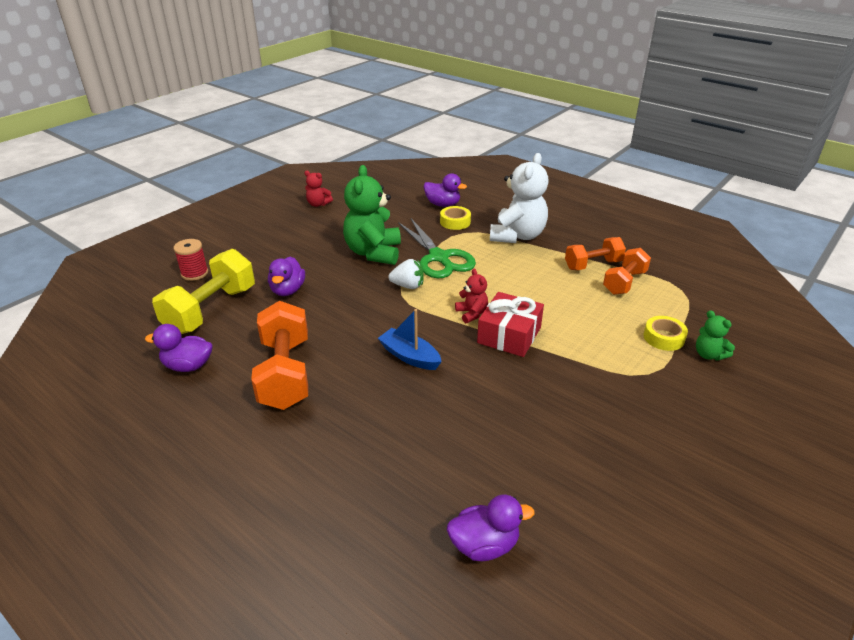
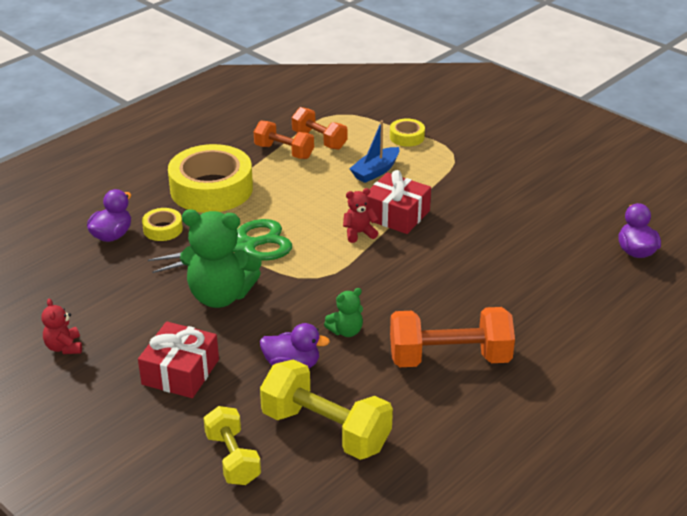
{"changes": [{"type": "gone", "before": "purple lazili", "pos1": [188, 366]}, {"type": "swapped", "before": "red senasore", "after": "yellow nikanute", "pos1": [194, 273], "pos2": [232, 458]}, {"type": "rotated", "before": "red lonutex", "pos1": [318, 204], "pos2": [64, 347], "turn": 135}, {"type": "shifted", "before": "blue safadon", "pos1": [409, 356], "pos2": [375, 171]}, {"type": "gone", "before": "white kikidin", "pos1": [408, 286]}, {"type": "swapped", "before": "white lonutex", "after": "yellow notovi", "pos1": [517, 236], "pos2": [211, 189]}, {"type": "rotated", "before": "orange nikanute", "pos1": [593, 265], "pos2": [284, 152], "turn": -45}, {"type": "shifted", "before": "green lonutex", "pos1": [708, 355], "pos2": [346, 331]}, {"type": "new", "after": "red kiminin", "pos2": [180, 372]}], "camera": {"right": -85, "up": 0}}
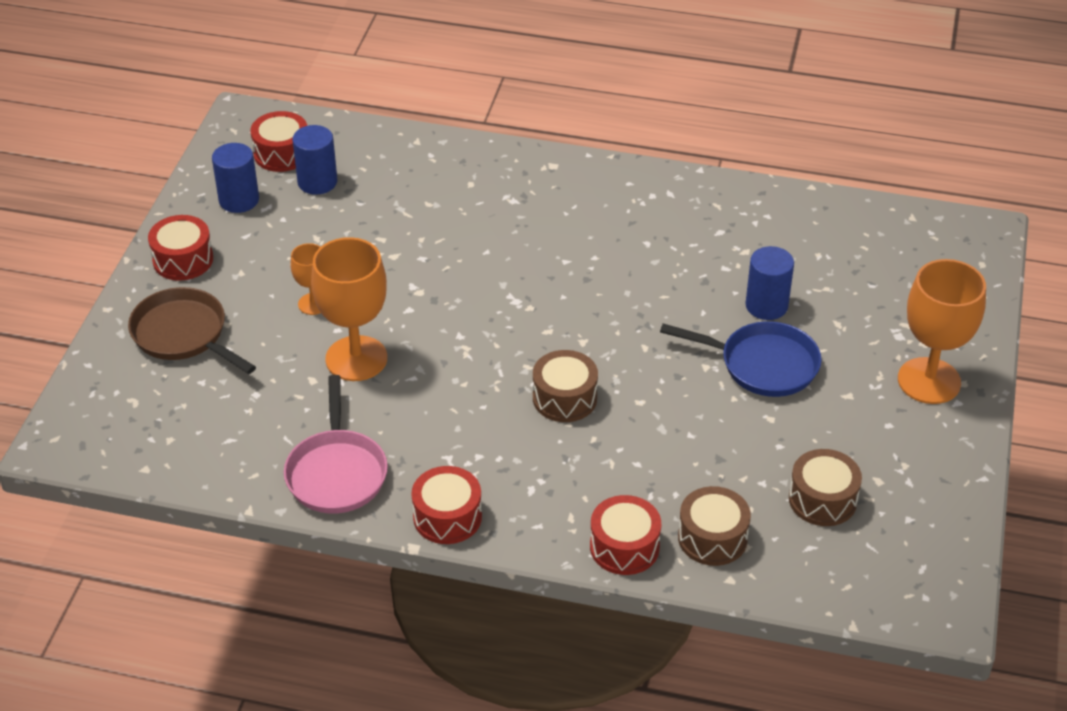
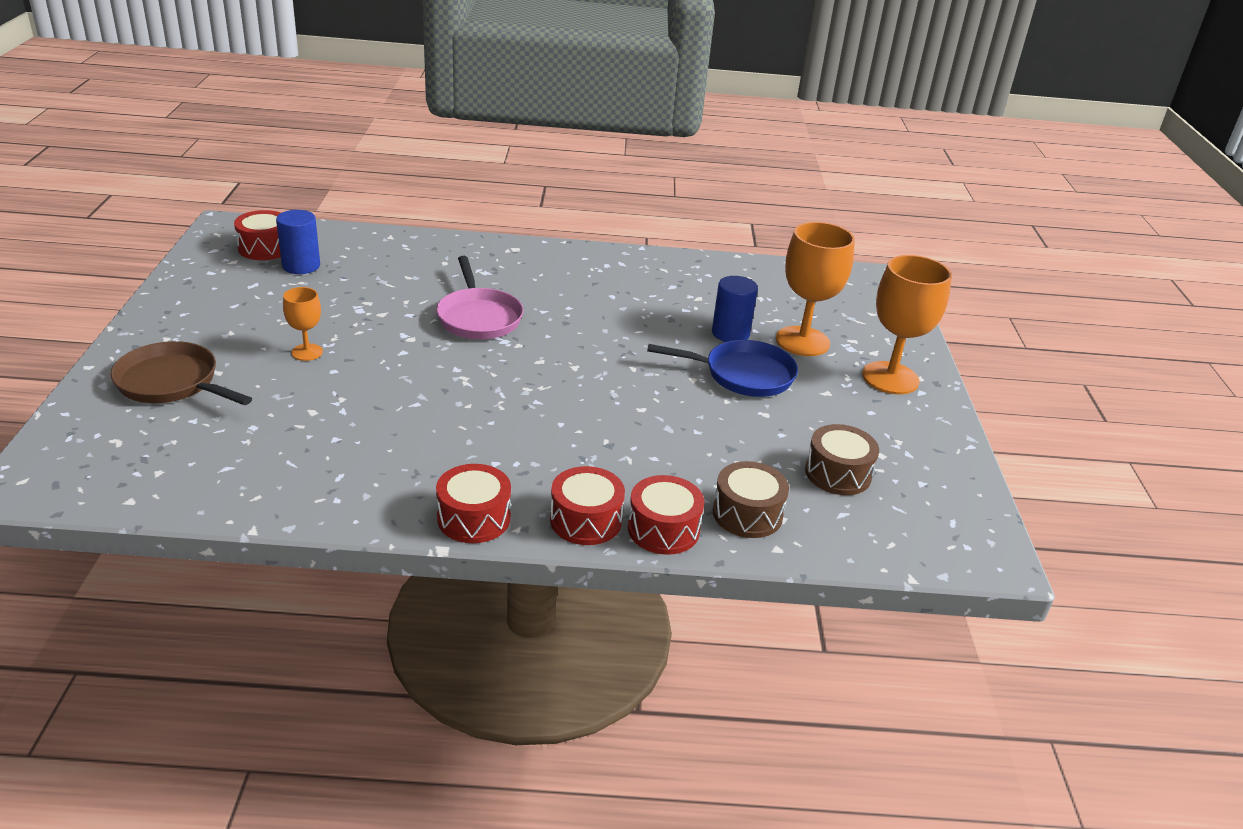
{"changes": [{"type": "shifted", "before": "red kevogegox", "pos1": [183, 260], "pos2": [586, 520]}, {"type": "gone", "before": "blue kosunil", "pos1": [239, 200]}, {"type": "shifted", "before": "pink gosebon", "pos1": [336, 472], "pos2": [478, 317]}, {"type": "shifted", "before": "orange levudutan", "pos1": [356, 358], "pos2": [802, 341]}, {"type": "gone", "before": "brown kevogegox", "pos1": [564, 398]}], "camera": {"right": -15, "up": -10}}
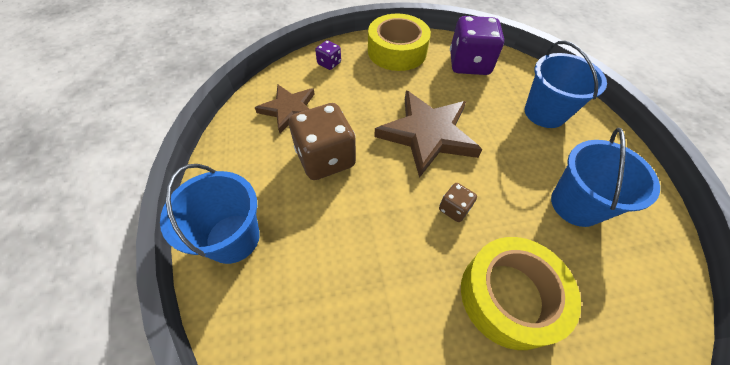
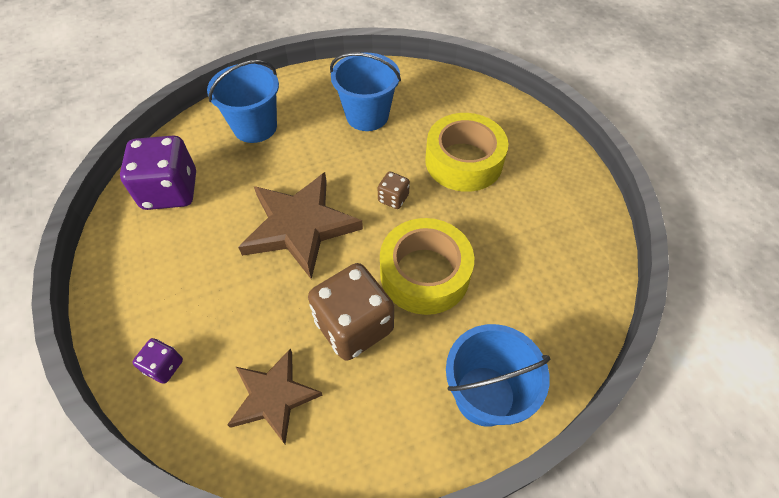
{"changes": [{"type": "shifted", "before": "yellow notovi", "pos1": [397, 51], "pos2": [424, 274]}], "camera": {"right": -100, "up": 0}}
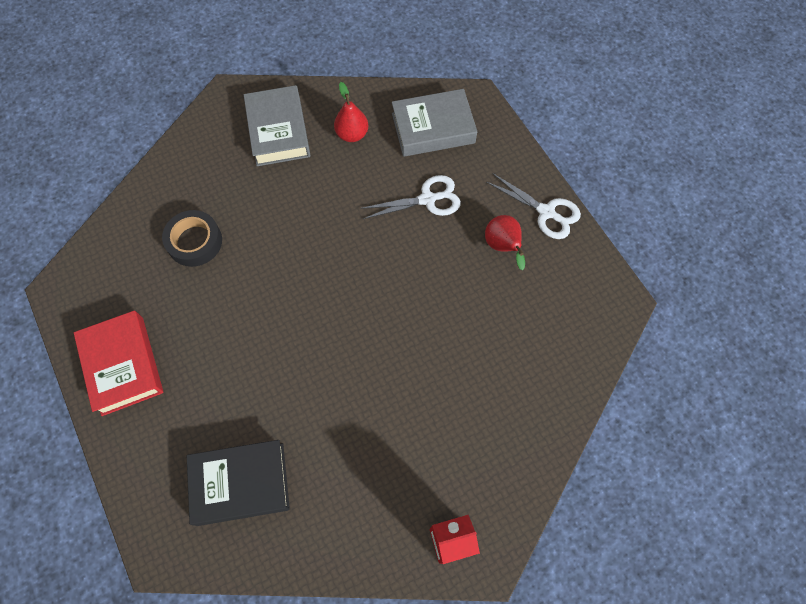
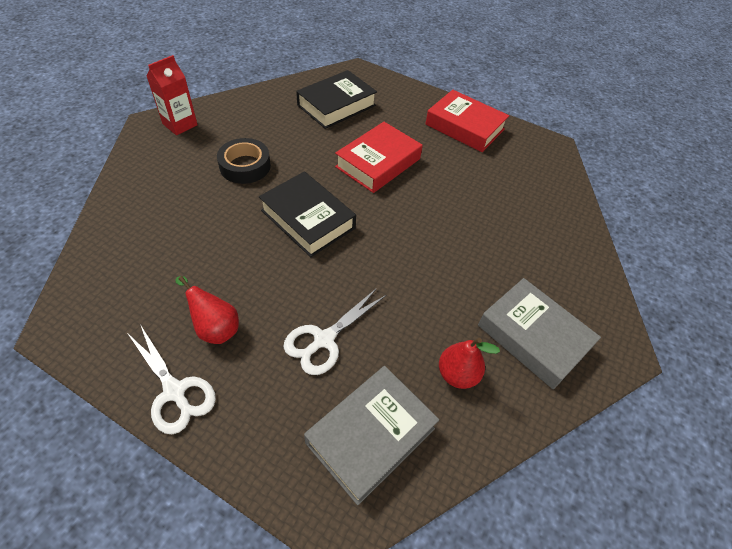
{"changes": [{"type": "shifted", "before": "black notovi", "pos1": [194, 242], "pos2": [245, 166]}, {"type": "rotated", "before": "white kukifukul", "pos1": [546, 212], "pos2": [175, 391], "turn": -135}, {"type": "new", "after": "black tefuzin", "pos2": [308, 219]}, {"type": "new", "after": "red tefuzin", "pos2": [378, 163]}], "camera": {"right": 145, "up": -15}}
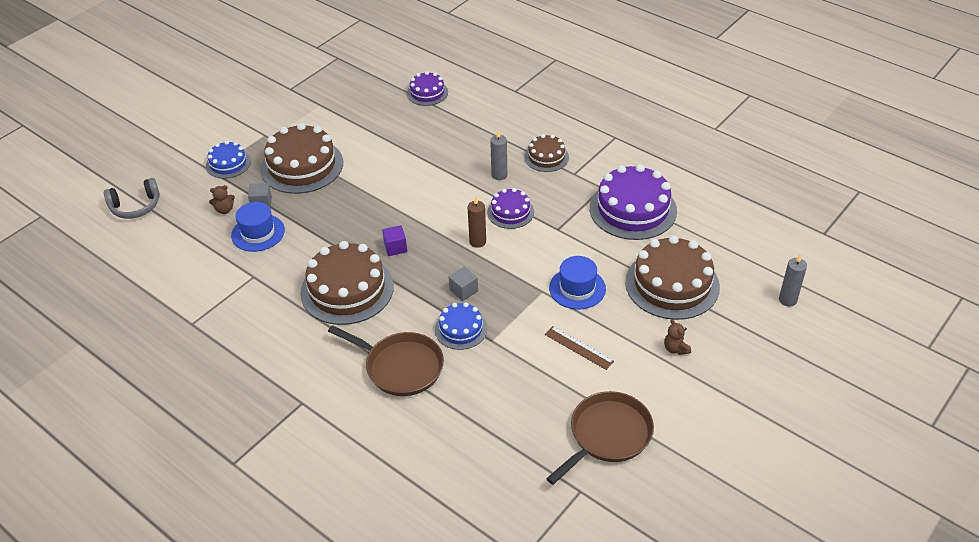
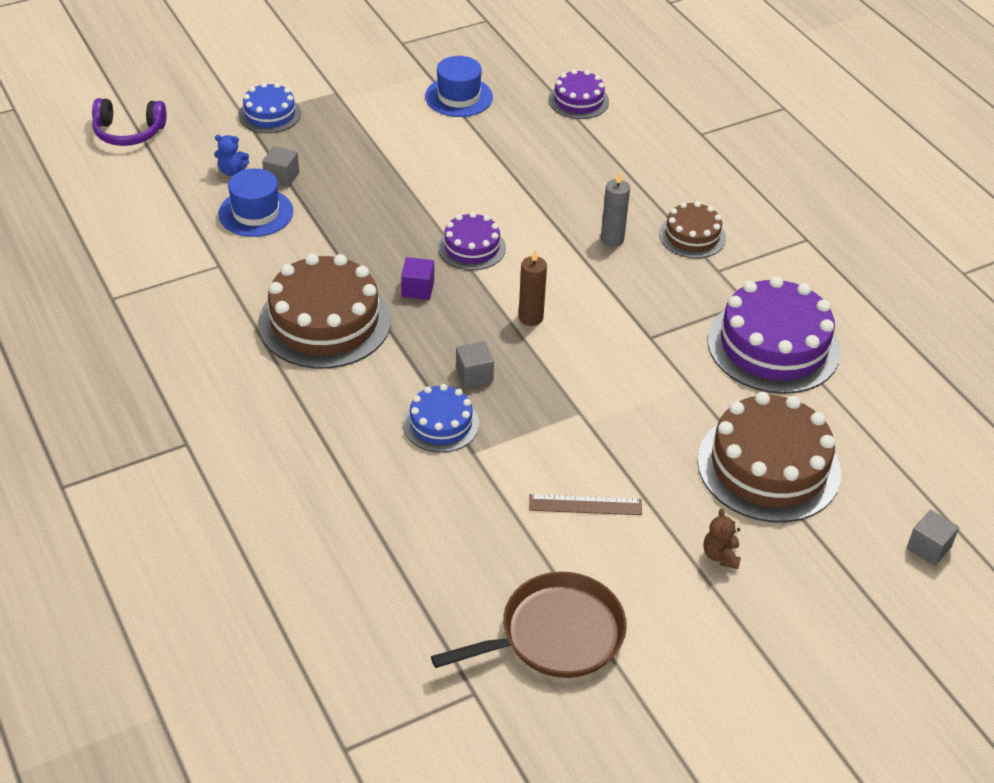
{"changes": [{"type": "repainted", "before": "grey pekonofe", "after": "purple pekonofe", "pos1": [135, 206], "pos2": [129, 132]}, {"type": "repainted", "before": "brown lonutex", "after": "blue lonutex", "pos1": [224, 210], "pos2": [232, 171]}, {"type": "gone", "before": "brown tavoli", "pos1": [302, 166]}, {"type": "gone", "before": "brown gosebon", "pos1": [401, 367]}, {"type": "shifted", "before": "purple tavoli", "pos1": [510, 212], "pos2": [471, 247]}, {"type": "rotated", "before": "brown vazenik", "pos1": [579, 347], "pos2": [585, 505], "turn": -60}, {"type": "shifted", "before": "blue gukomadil", "pos1": [577, 288], "pos2": [458, 97]}, {"type": "swapped", "before": "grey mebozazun", "after": "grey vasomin", "pos1": [787, 300], "pos2": [928, 548]}], "camera": {"right": 20, "up": 0}}
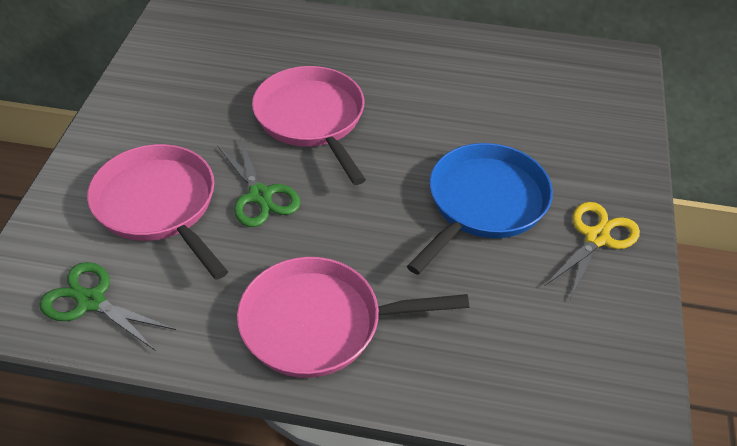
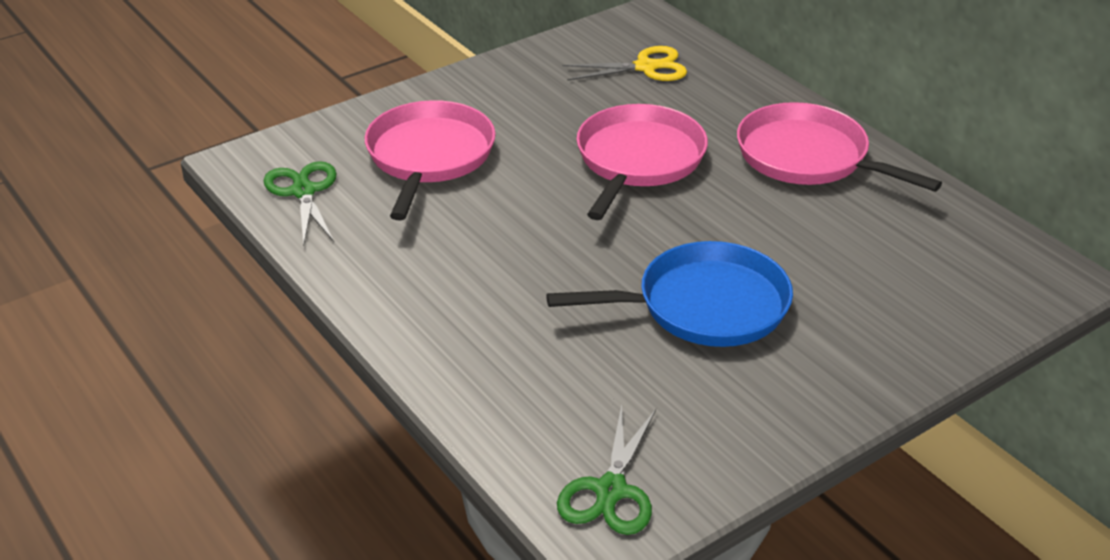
{"changes": [{"type": "shifted", "before": "green kukifukul", "pos1": [260, 196], "pos2": [610, 491]}, {"type": "shifted", "before": "pink gosebon", "pos1": [318, 323], "pos2": [808, 157]}, {"type": "shifted", "before": "yellow kukifukul", "pos1": [596, 238], "pos2": [646, 67]}], "camera": {"right": 45, "up": -10}}
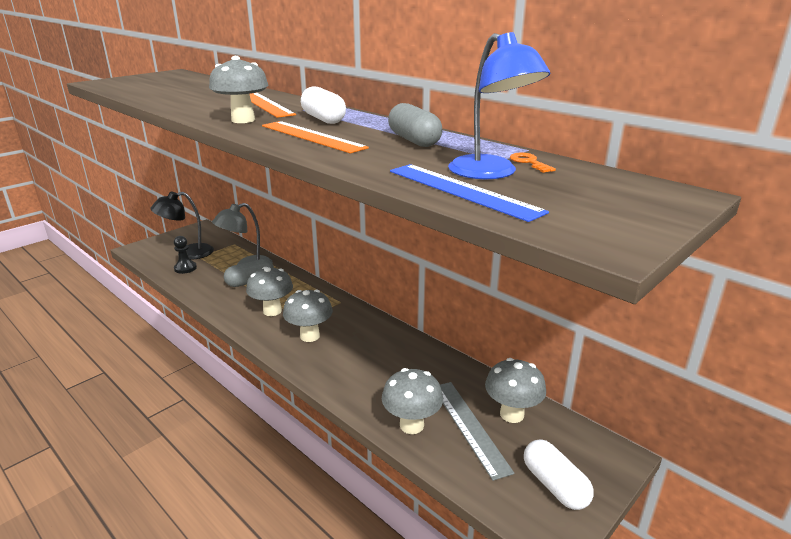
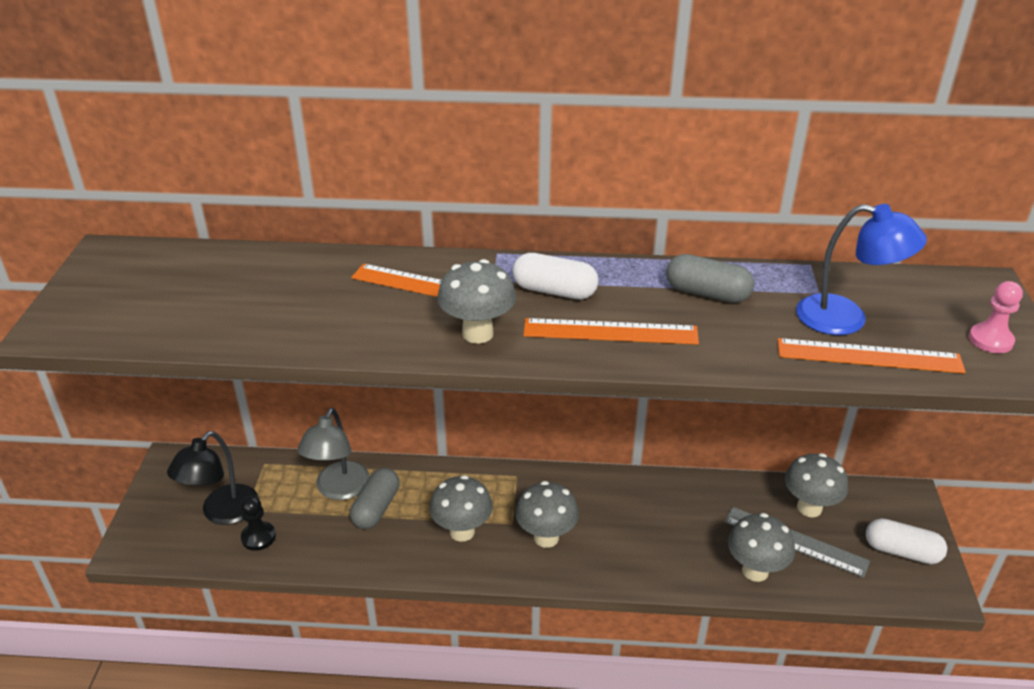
{"changes": [{"type": "repainted", "before": "blue vazenik", "after": "orange vazenik", "pos1": [462, 190], "pos2": [869, 356]}, {"type": "gone", "before": "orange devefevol", "pos1": [529, 162]}, {"type": "new", "after": "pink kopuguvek", "pos2": [990, 340]}], "camera": {"right": -40, "up": 10}}
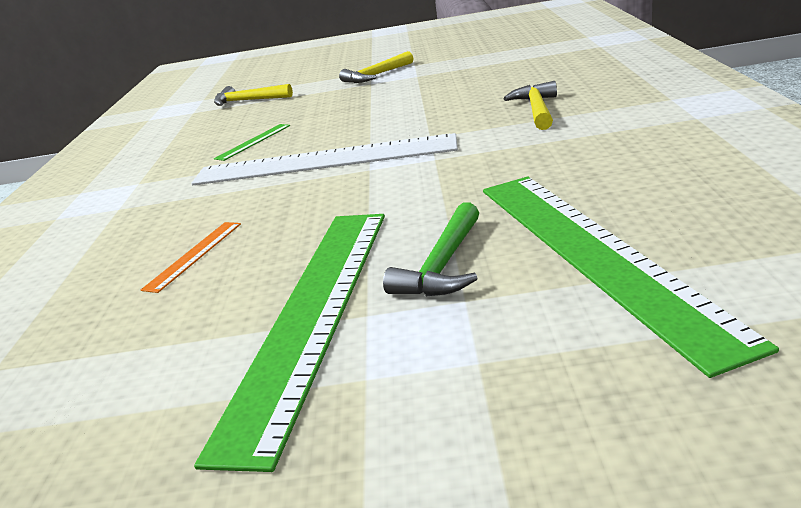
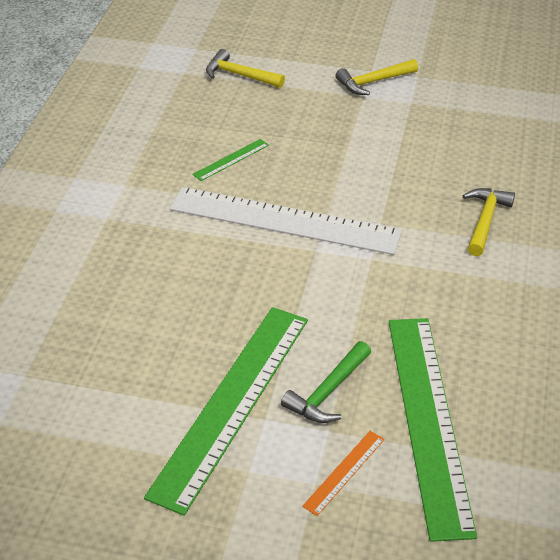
{"changes": [{"type": "shifted", "before": "orange vazenik", "pos1": [194, 255], "pos2": [344, 472]}], "camera": {"right": 10, "up": 15}}
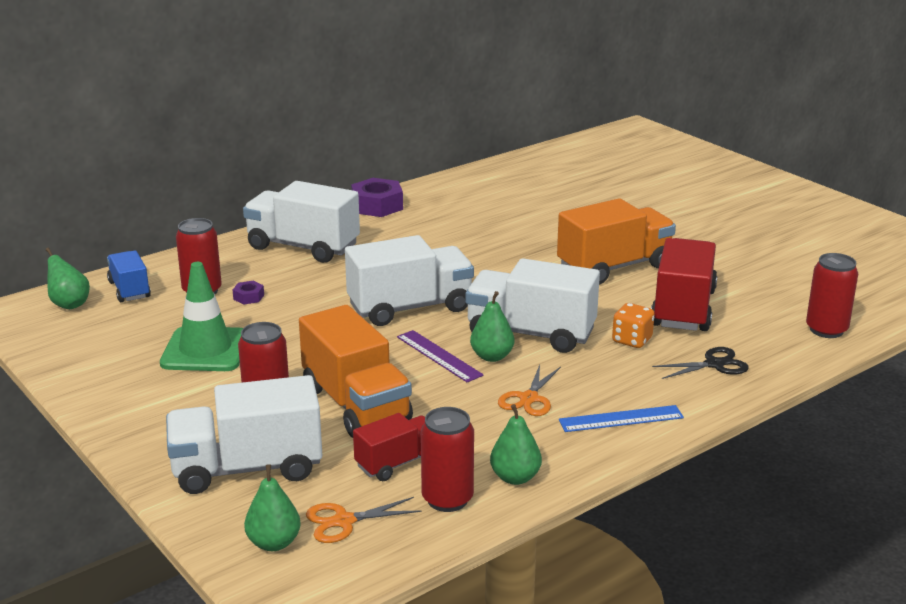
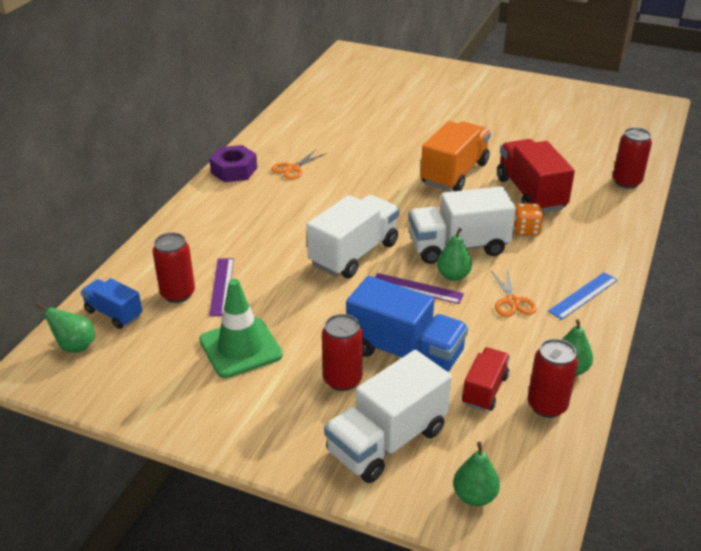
{"changes": [{"type": "swapped", "before": "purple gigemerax", "after": "purple vazenik", "pos1": [248, 297], "pos2": [222, 286]}, {"type": "gone", "before": "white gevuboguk", "pos1": [303, 247]}, {"type": "repainted", "before": "orange gevuboguk", "after": "blue gevuboguk", "pos1": [356, 405], "pos2": [405, 353]}, {"type": "shifted", "before": "orange kukifukul", "pos1": [344, 521], "pos2": [293, 168]}, {"type": "gone", "before": "black kukifukul", "pos1": [714, 364]}], "camera": {"right": -30, "up": 10}}
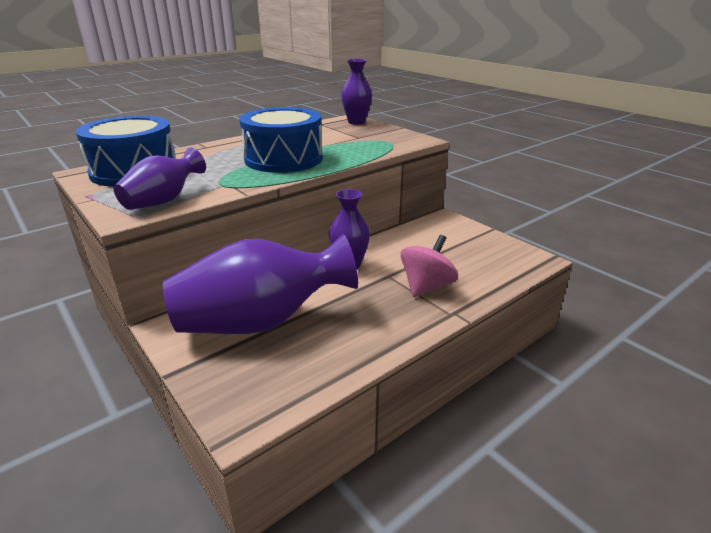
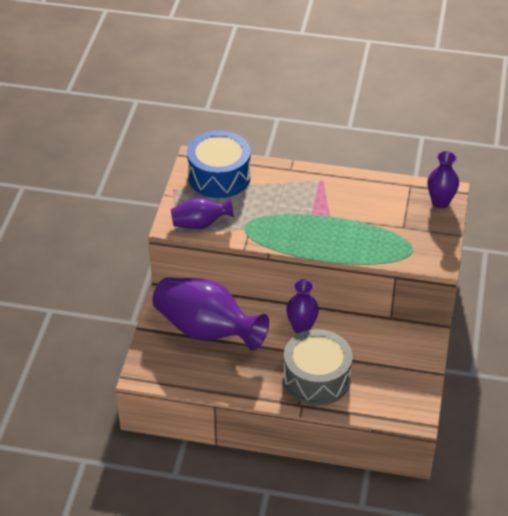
{"changes": [{"type": "gone", "before": "blue kevogegox", "pos1": [283, 159]}, {"type": "swapped", "before": "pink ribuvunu", "after": "grey kevogegox", "pos1": [426, 286], "pos2": [316, 378]}], "camera": {"right": 50, "up": 15}}
